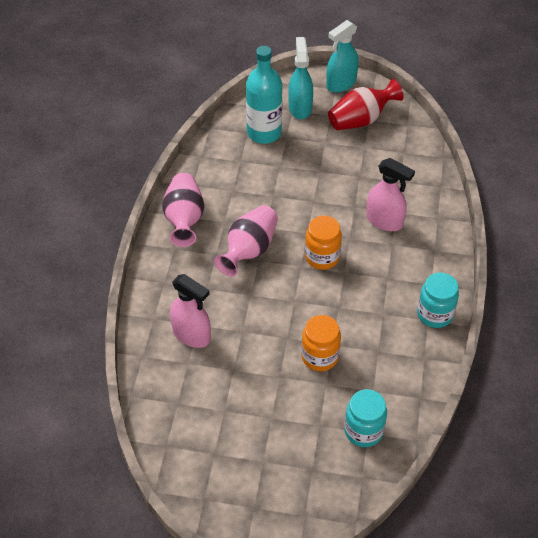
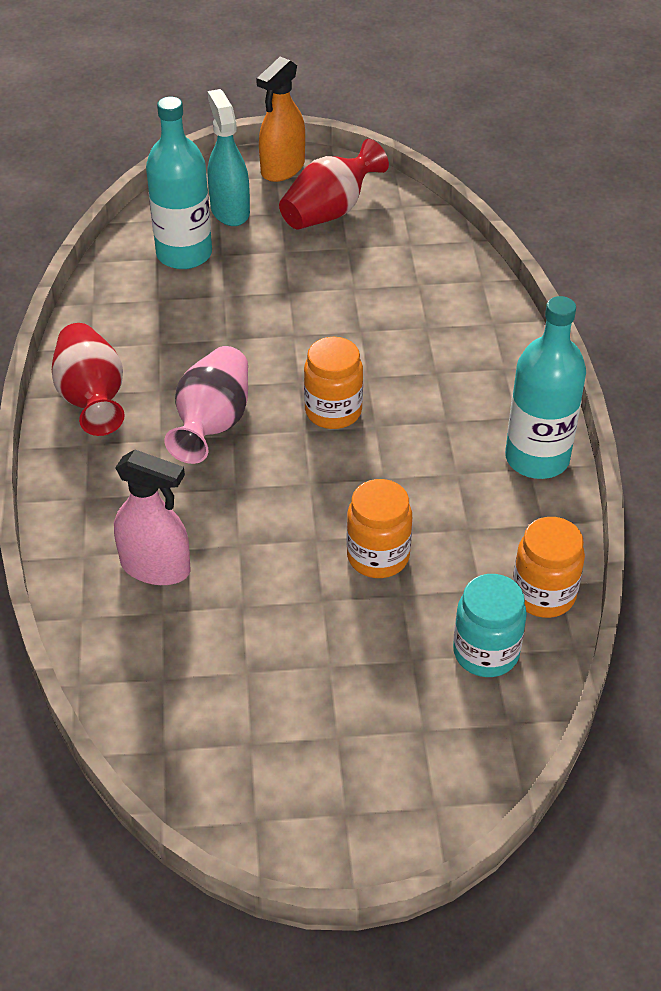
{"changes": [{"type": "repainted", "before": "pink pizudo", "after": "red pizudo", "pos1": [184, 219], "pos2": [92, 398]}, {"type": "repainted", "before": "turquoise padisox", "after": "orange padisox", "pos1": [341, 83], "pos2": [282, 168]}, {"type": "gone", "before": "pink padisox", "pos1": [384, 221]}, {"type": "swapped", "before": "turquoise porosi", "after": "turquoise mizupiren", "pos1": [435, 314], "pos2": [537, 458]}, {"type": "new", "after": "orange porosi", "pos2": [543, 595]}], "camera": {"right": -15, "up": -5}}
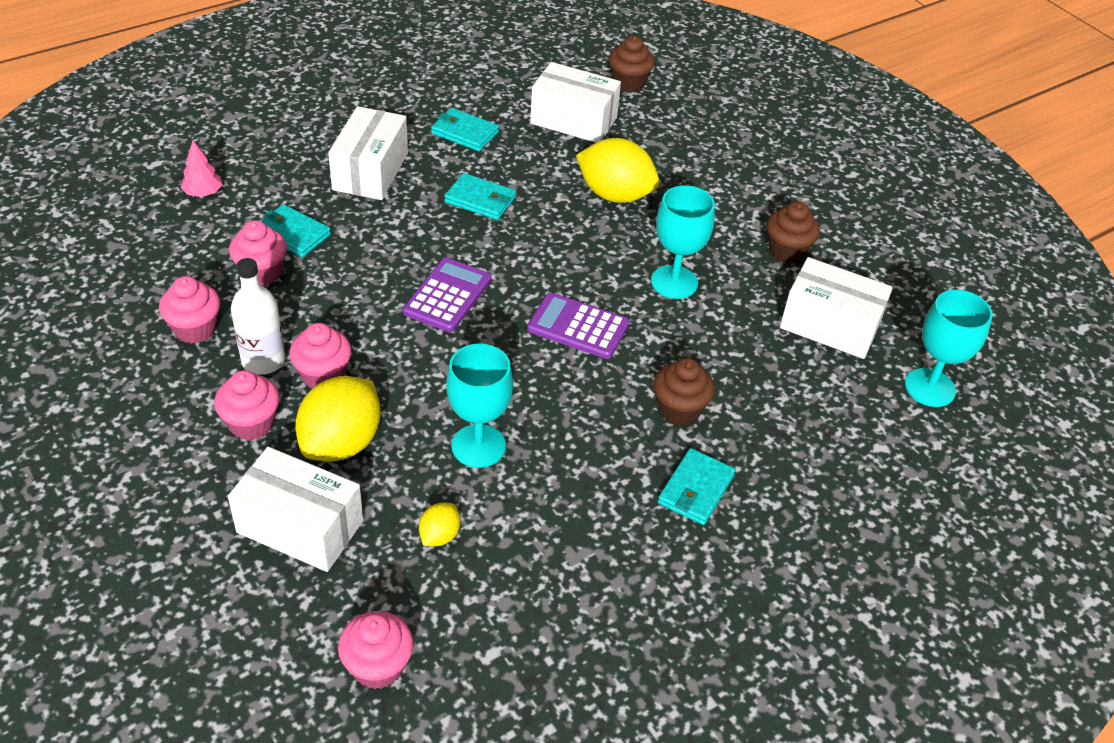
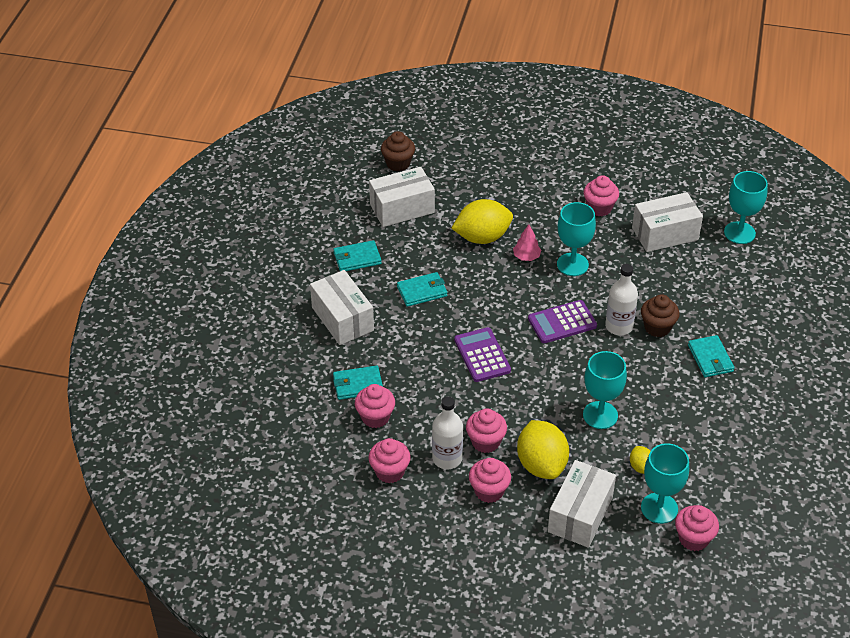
{"changes": [{"type": "shifted", "before": "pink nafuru", "pos1": [203, 193], "pos2": [526, 257]}, {"type": "rotated", "before": "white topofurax", "pos1": [300, 526], "pos2": [580, 514], "turn": -45}, {"type": "repainted", "before": "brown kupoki", "after": "pink kupoki", "pos1": [787, 251], "pos2": [599, 208]}, {"type": "new", "after": "white mizupiren", "pos2": [619, 326]}, {"type": "new", "after": "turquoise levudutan", "pos2": [659, 508]}], "camera": {"right": -40, "up": 0}}
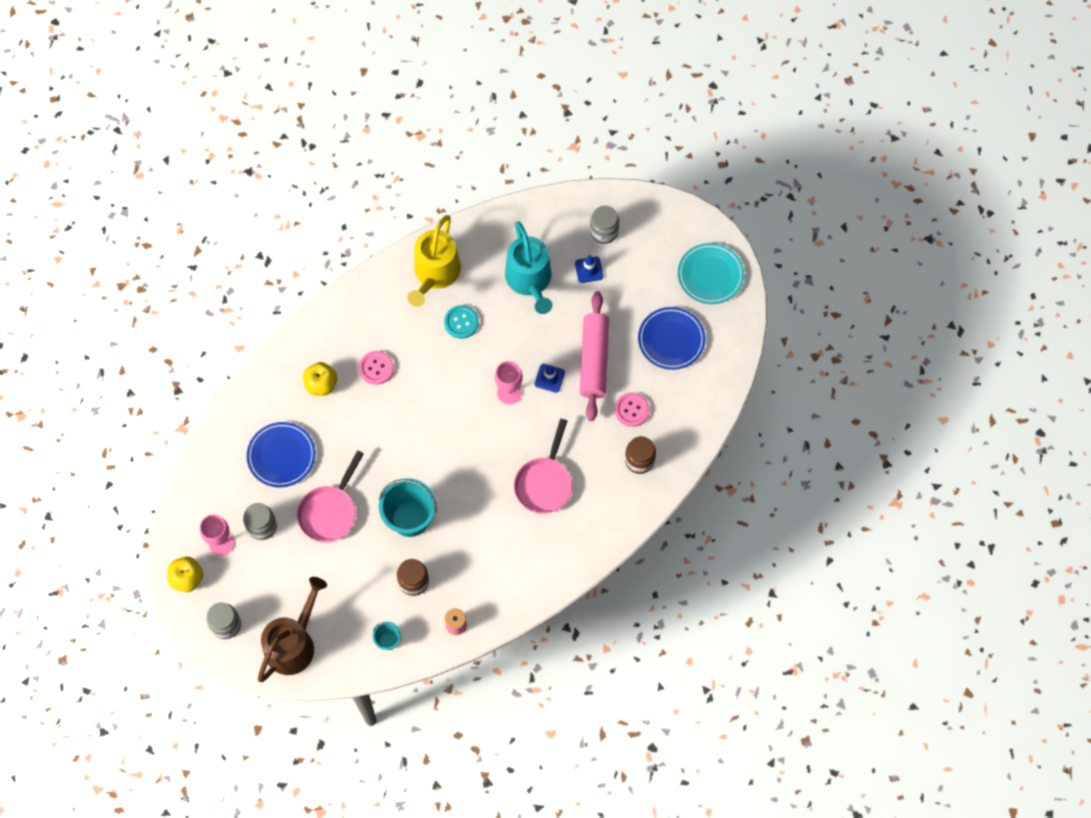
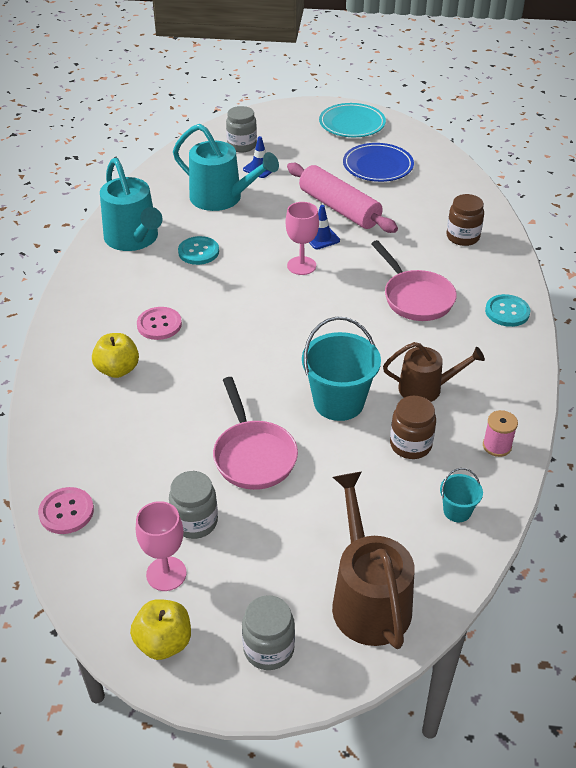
{"changes": [{"type": "gone", "before": "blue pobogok", "pos1": [281, 456]}, {"type": "repainted", "before": "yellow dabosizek", "after": "turquoise dabosizek", "pos1": [435, 273], "pos2": [134, 239]}, {"type": "shifted", "before": "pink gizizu", "pos1": [632, 410], "pos2": [66, 512]}, {"type": "new", "after": "brown dabosizek", "pos2": [426, 388]}, {"type": "new", "after": "turquoise gizizu", "pos2": [507, 312]}], "camera": {"right": -45, "up": -25}}
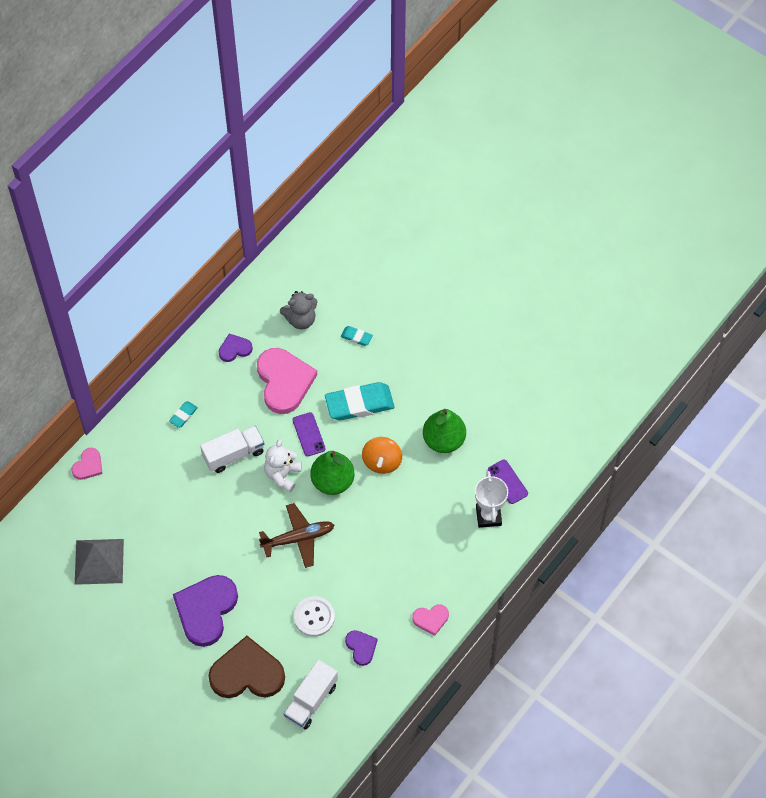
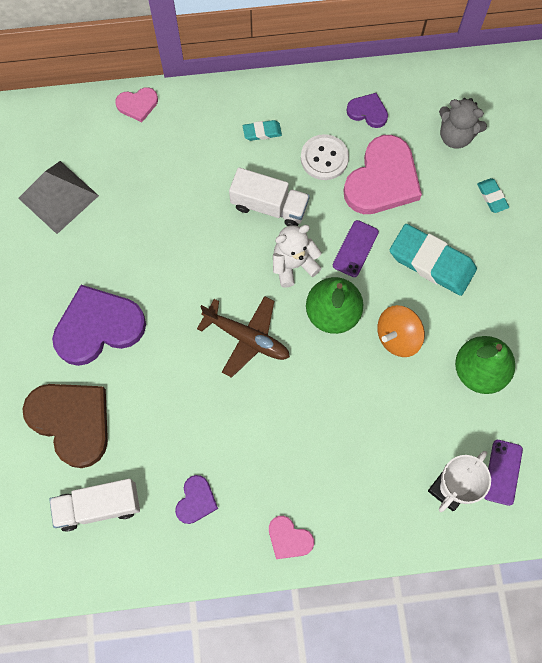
{"changes": [{"type": "shifted", "before": "white gizizu", "pos1": [314, 617], "pos2": [324, 158]}], "camera": {"right": 45, "up": 10}}
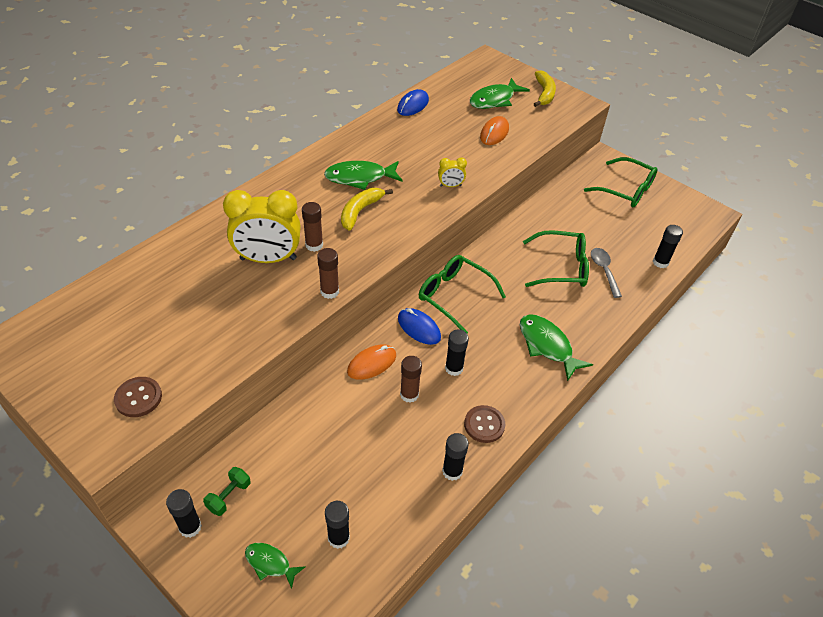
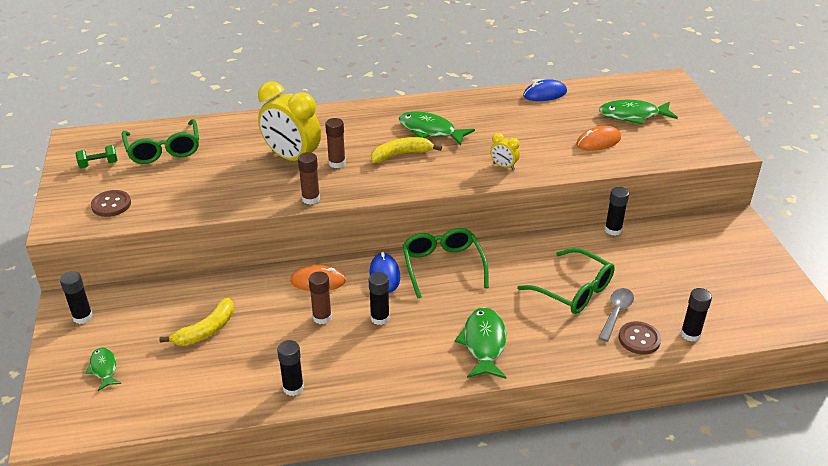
{"changes": [{"type": "shifted", "before": "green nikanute", "pos1": [229, 496], "pos2": [98, 164]}, {"type": "shifted", "before": "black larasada", "pos1": [338, 538], "pos2": [613, 230]}, {"type": "shifted", "before": "brown gizizu", "pos1": [484, 425], "pos2": [639, 339]}, {"type": "shifted", "before": "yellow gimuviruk", "pos1": [544, 94], "pos2": [206, 330]}, {"type": "shifted", "before": "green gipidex", "pos1": [625, 190], "pos2": [163, 149]}], "camera": {"right": 40, "up": -10}}
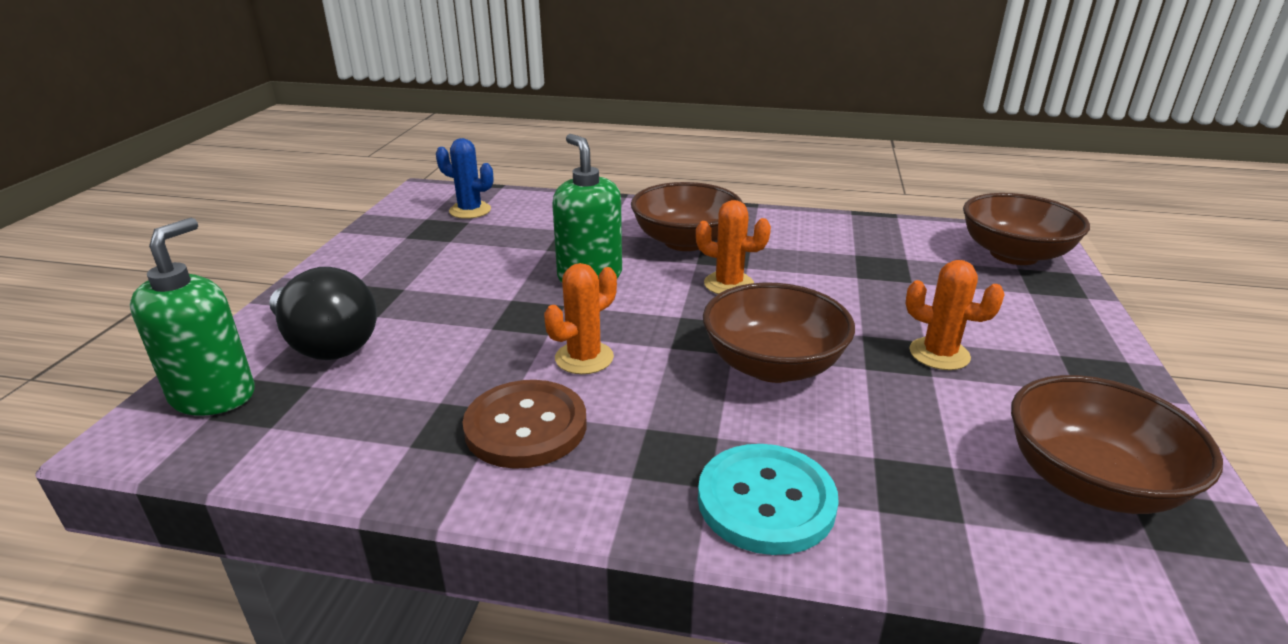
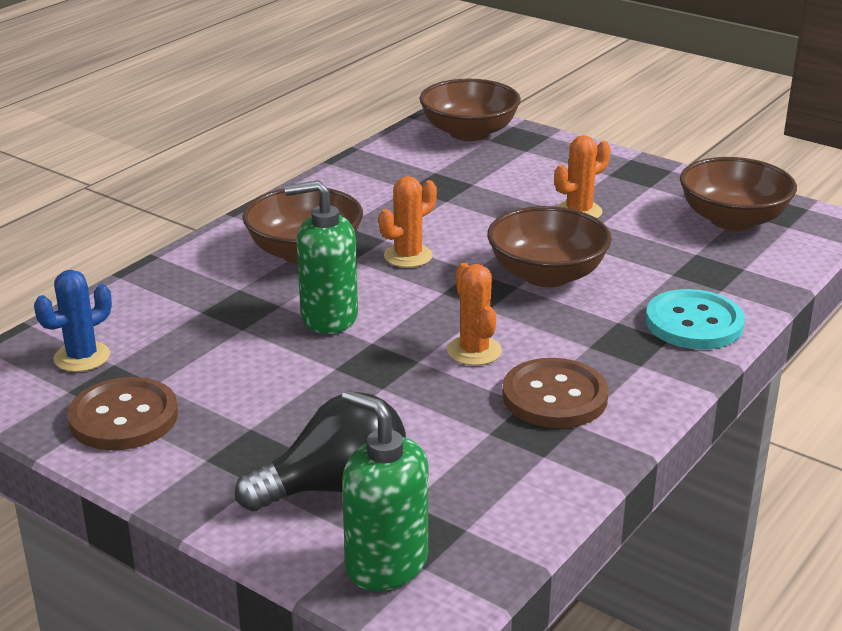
{"changes": [{"type": "new", "after": "brown gizizu", "pos2": [124, 417]}], "camera": {"right": -65, "up": 0}}
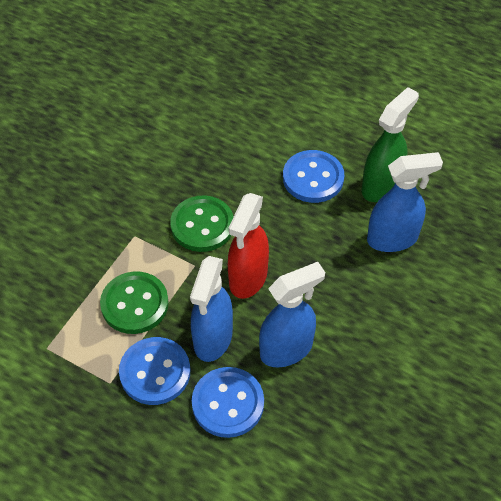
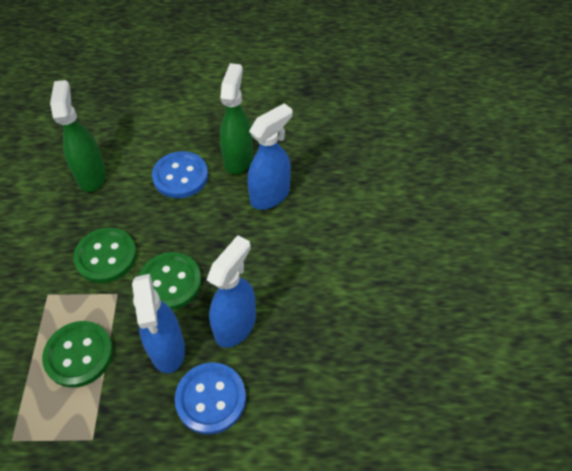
{"changes": [{"type": "gone", "before": "blue gizizu", "pos1": [155, 372]}, {"type": "swapped", "before": "red padisox", "after": "green gizizu", "pos1": [248, 278], "pos2": [170, 282]}, {"type": "new", "after": "green padisox", "pos2": [92, 175]}], "camera": {"right": -30, "up": 0}}
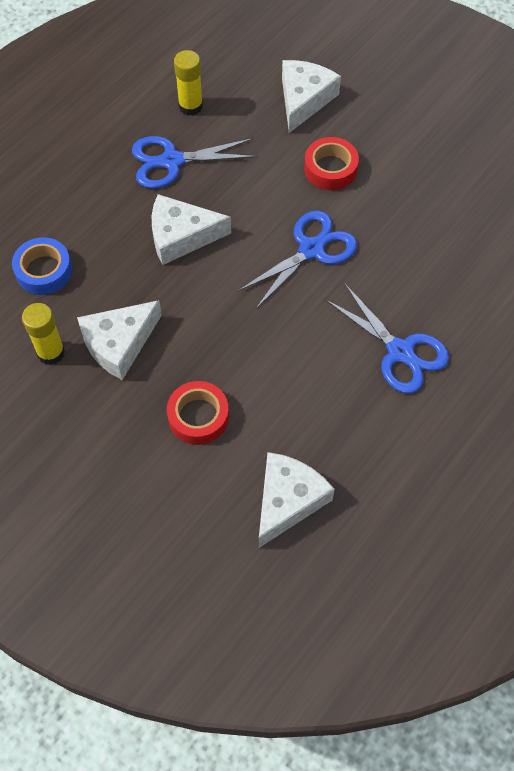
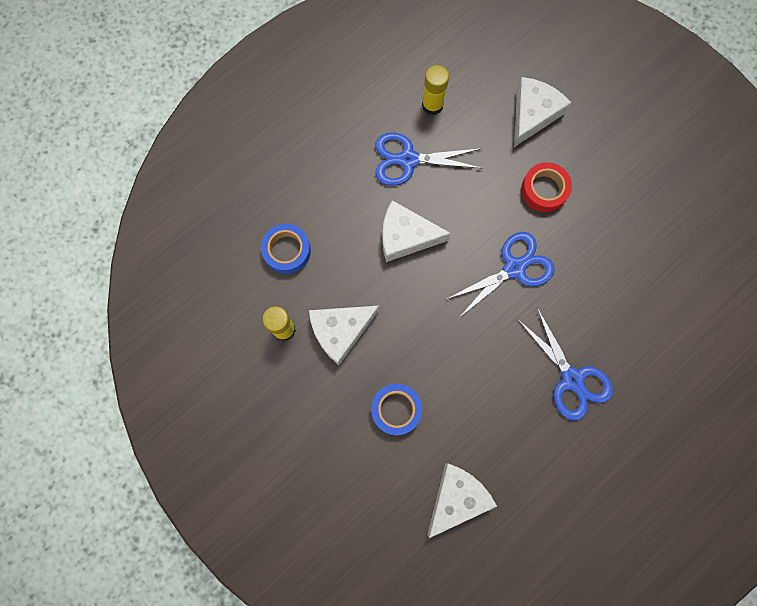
{"changes": [{"type": "repainted", "before": "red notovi", "after": "blue notovi", "pos1": [198, 416], "pos2": [396, 410]}], "camera": {"right": 10, "up": 15}}
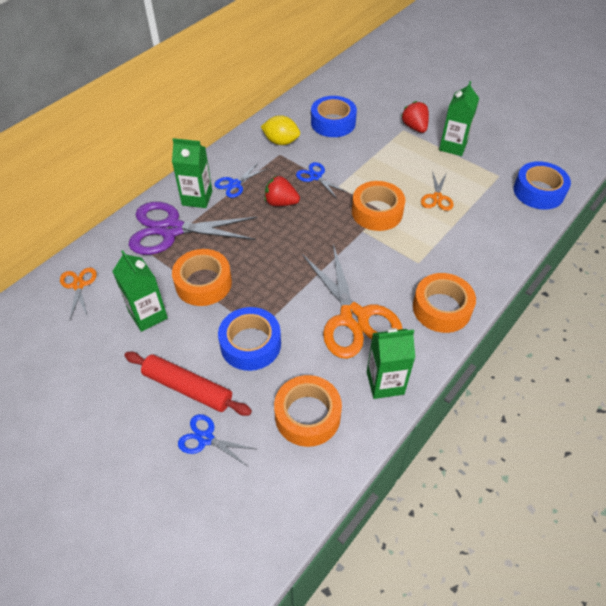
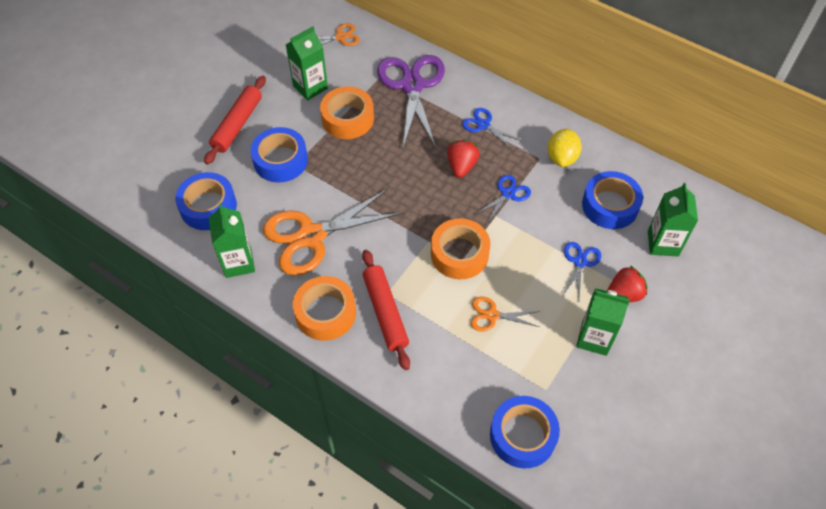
{"changes": [{"type": "shifted", "before": "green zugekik", "pos1": [197, 198], "pos2": [663, 243]}, {"type": "shifted", "before": "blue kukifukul", "pos1": [206, 438], "pos2": [580, 262]}, {"type": "repainted", "before": "orange notovi", "after": "blue notovi", "pos1": [307, 415], "pos2": [208, 206]}, {"type": "new", "after": "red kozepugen", "pos2": [385, 312]}], "camera": {"right": 85, "up": 5}}
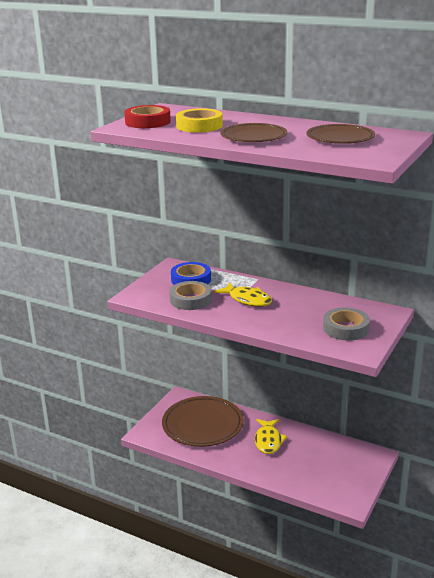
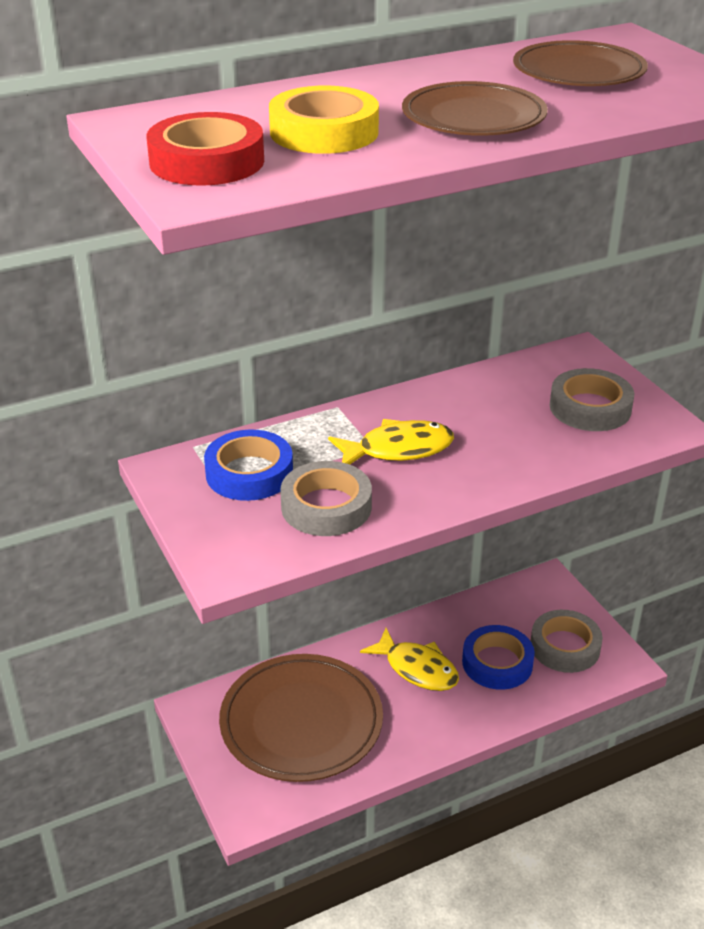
{"changes": [{"type": "new", "after": "blue notovi", "pos2": [497, 663]}, {"type": "new", "after": "grey notovi", "pos2": [565, 646]}], "camera": {"right": -55, "up": 10}}
